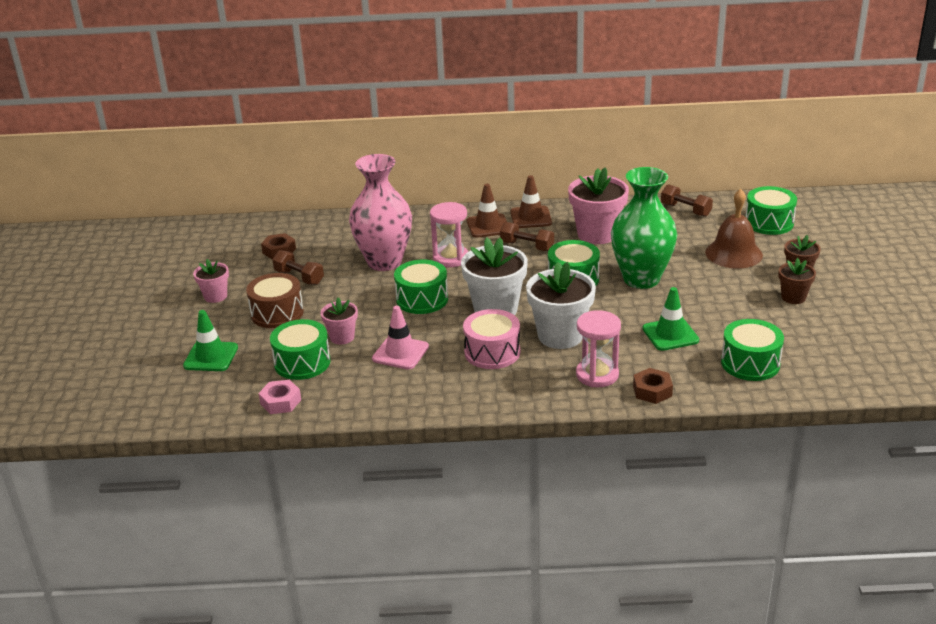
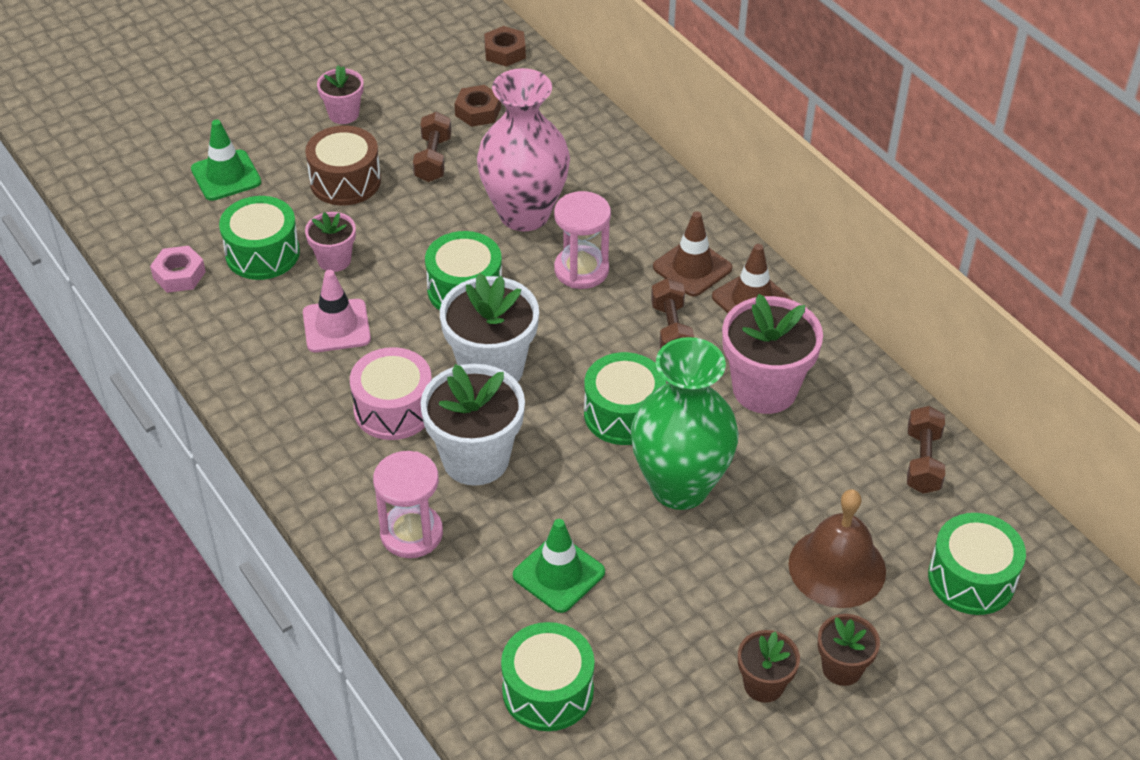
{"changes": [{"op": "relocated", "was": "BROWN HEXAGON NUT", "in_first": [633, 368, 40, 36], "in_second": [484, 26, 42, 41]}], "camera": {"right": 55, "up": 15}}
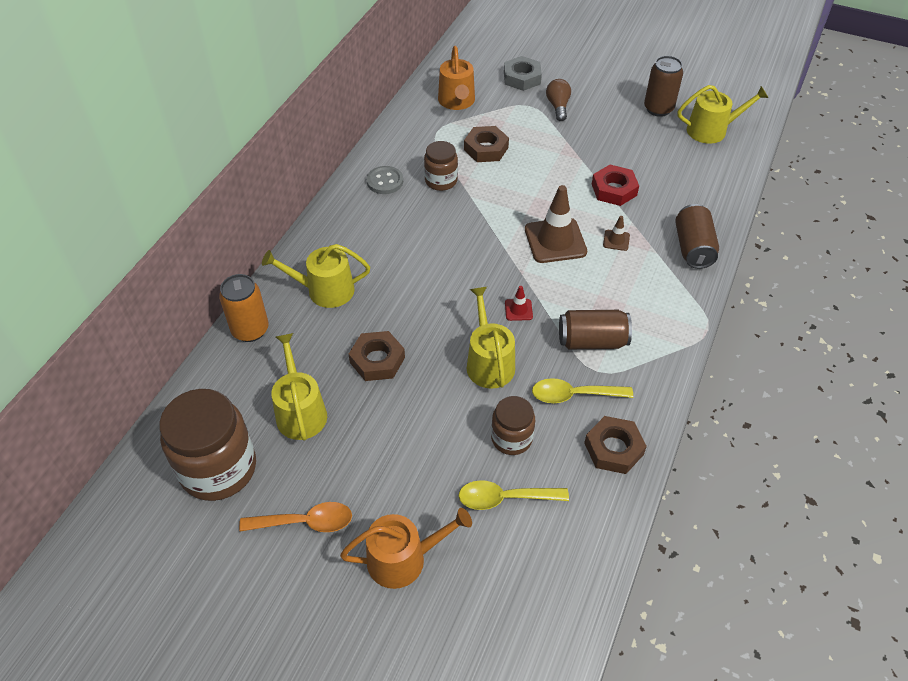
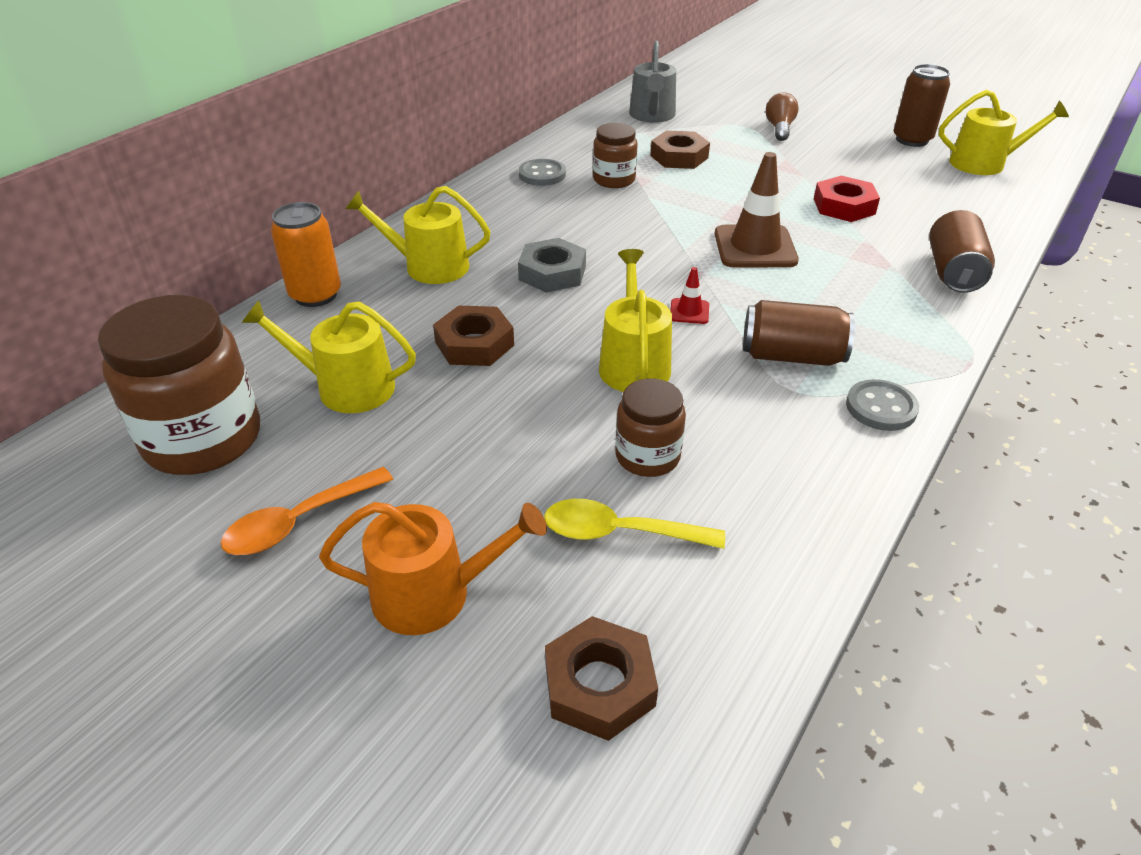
{"changes": [{"op": "missing", "was": "BRIGHT YELLOW TABLESPOON", "in_first": [532, 378, 101, 25]}, {"op": "missing", "was": "BROWN TRAFFIC CONE", "in_first": [603, 216, 27, 35]}, {"op": "appeared", "now": "GREY BUTTON", "in_second": [846, 379, 73, 52]}, {"op": "relocated", "was": "GREY HEXAGON NUT", "in_first": [504, 56, 38, 35], "in_second": [518, 238, 68, 55]}, {"op": "relocated", "was": "BROWN HEXAGON NUT", "in_first": [584, 416, 63, 58], "in_second": [545, 616, 113, 125]}, {"op": "colour", "was": "BRIGHT ORANGE WATERING POT", "now": "GREY WATERING POT", "in_first": [438, 46, 37, 64], "in_second": [629, 40, 47, 83]}, {"op": "spun", "was": "BRIGHT ORANGE TABLESPOON", "in_first": [239, 502, 113, 30], "in_second": [221, 467, 172, 88], "clockwise": 135}, {"op": "spun", "was": "BRIGHT YELLOW WATERING POT", "in_first": [271, 333, 56, 107], "in_second": [242, 300, 174, 113], "clockwise": -75}], "camera": {"right": 10, "up": -10}}
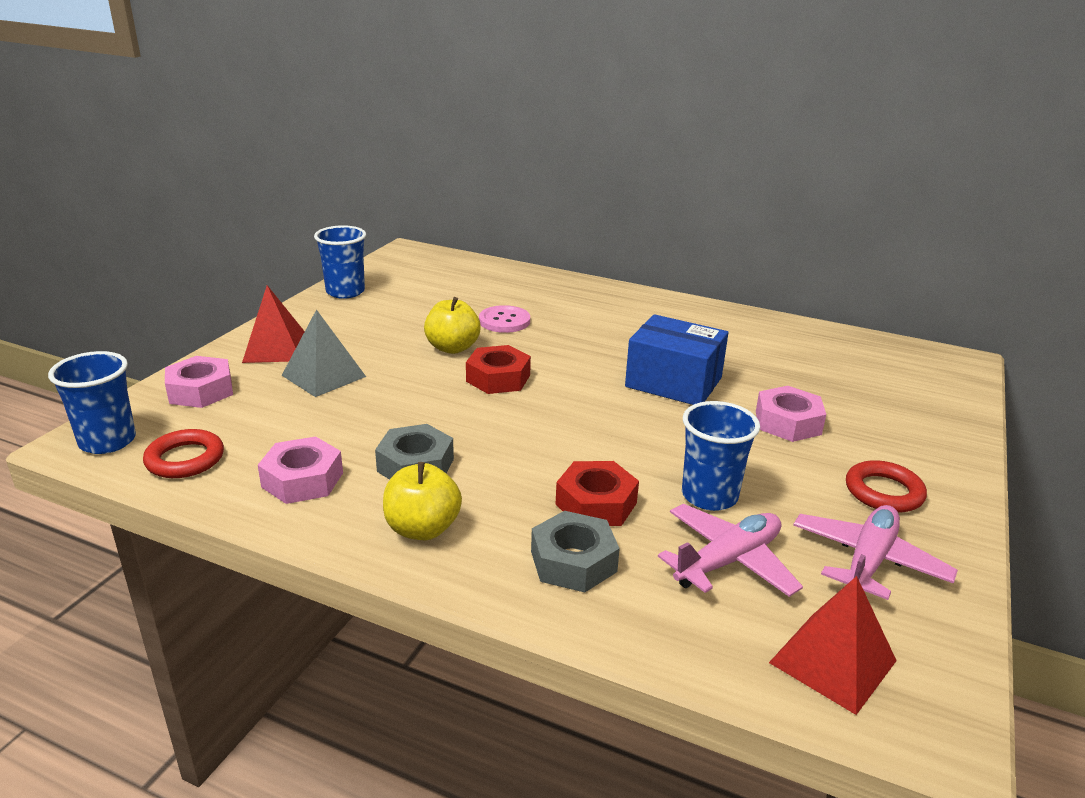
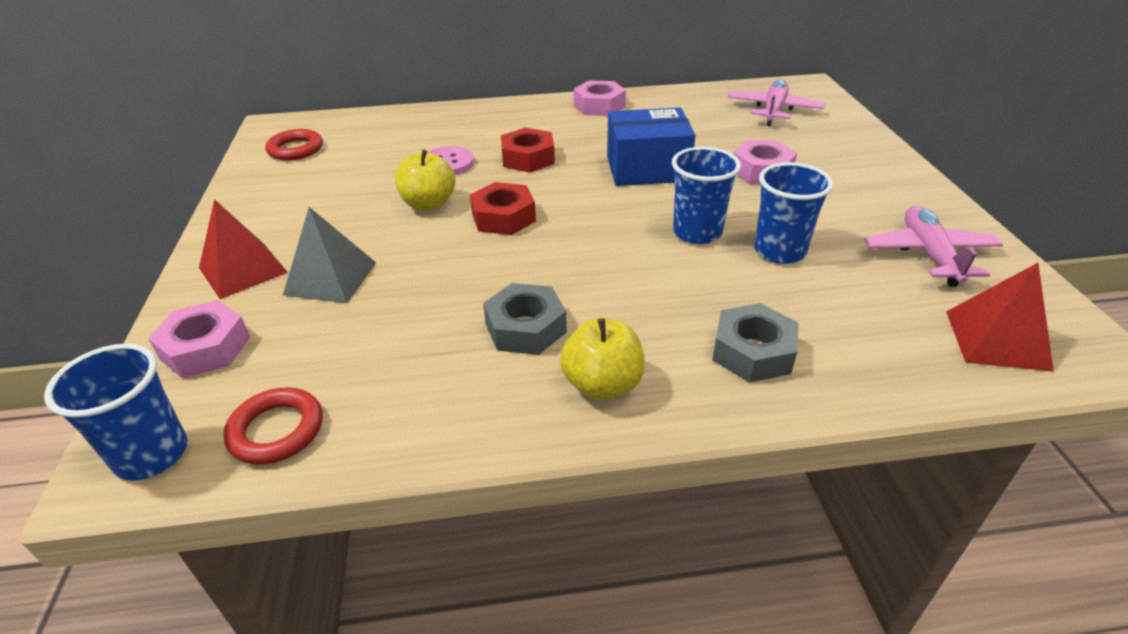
{"changes": [{"op": "relocated", "was": "ROSE-PINK HEXAGON NUT", "in_first": [258, 436, 85, 68], "in_second": [574, 80, 52, 36]}, {"op": "relocated", "was": "COBALT TUMBLER", "in_first": [314, 225, 52, 74], "in_second": [672, 147, 69, 97]}, {"op": "relocated", "was": "SCARLET HEXAGON NUT", "in_first": [555, 461, 84, 65], "in_second": [501, 127, 54, 46]}, {"op": "relocated", "was": "ROSE-PINK AEROPLANE", "in_first": [658, 504, 145, 93], "in_second": [728, 79, 97, 47]}, {"op": "relocated", "was": "SCARLET TORUS", "in_first": [846, 460, 81, 53], "in_second": [265, 129, 58, 32]}], "camera": {"right": -30, "up": 10}}
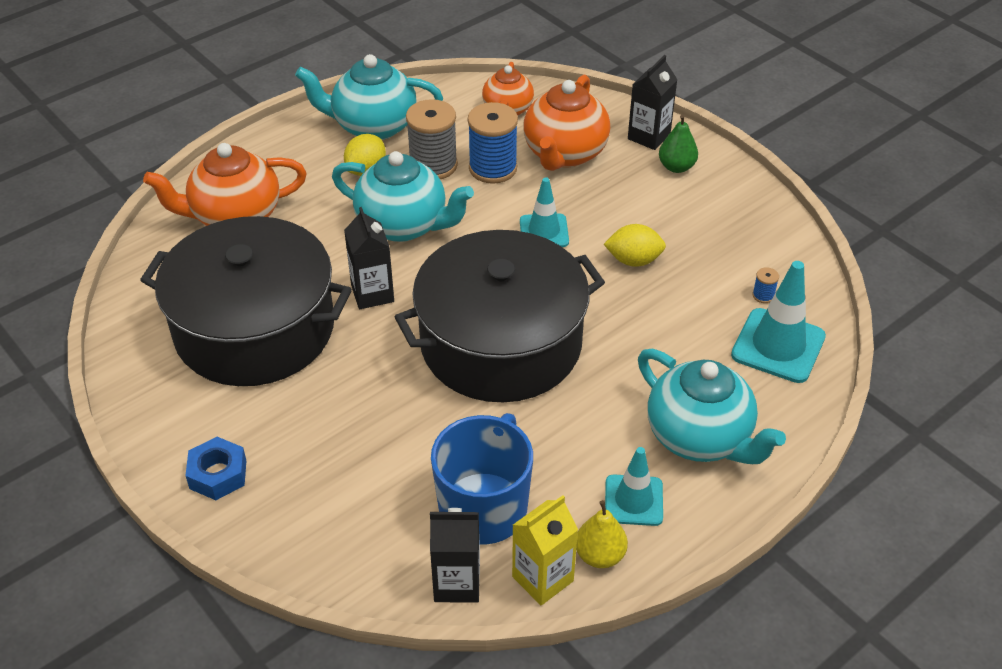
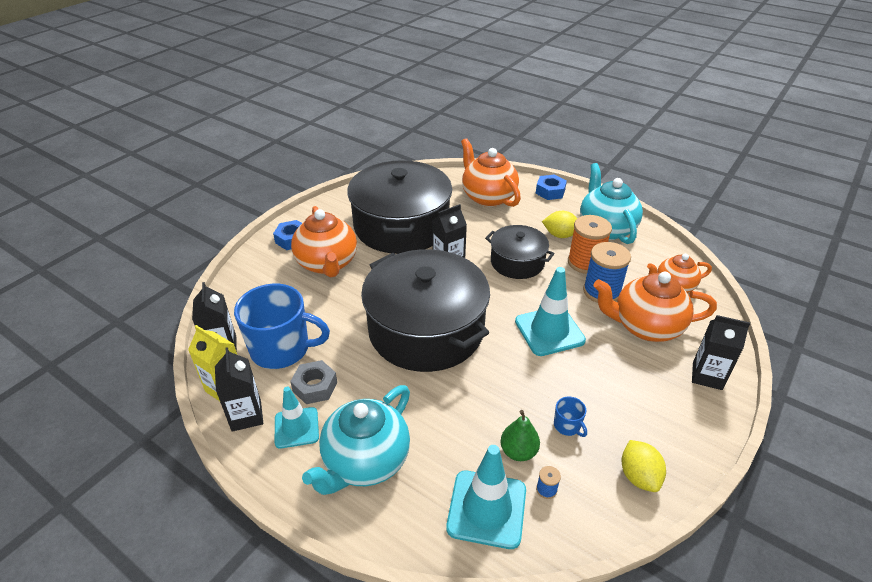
{"changes": [{"op": "appeared", "now": "GREY HEXAGON NUT", "in_second": [290, 360, 47, 44]}, {"op": "appeared", "now": "BRIGHT ORANGE TEAPOT", "in_second": [291, 206, 66, 71]}, {"op": "appeared", "now": "COBALT HEXAGON NUT", "in_second": [536, 174, 31, 26]}, {"op": "appeared", "now": "COBALT COFFEE MUG", "in_second": [554, 397, 33, 40]}, {"op": "relocated", "was": "BRIGHT YELLOW CITRUS FRUIT", "in_first": [604, 224, 62, 43], "in_second": [622, 440, 44, 52]}, {"op": "relocated", "was": "LEAF-GREEN PEAR", "in_first": [659, 115, 39, 58], "in_second": [500, 410, 40, 51]}, {"op": "exchanged", "was": "TURQUOISE TEAPOT", "now": "JET-BLACK COOKING POT", "in_first": [332, 151, 142, 91], "in_second": [485, 225, 70, 54]}, {"op": "exchanged", "was": "BRIGHT YELLOW PEAR", "now": "JET-BLACK MILK CARTON", "in_first": [576, 500, 52, 68], "in_second": [215, 347, 48, 85]}, {"op": "colour", "was": "GREY REEL OF THREAD", "now": "BRIGHT ORANGE REEL OF THREAD", "in_first": [406, 99, 52, 80], "in_second": [568, 215, 44, 59]}, {"op": "size", "was": "TURQUOISE TRAFFIC CONE", "in_first": [520, 177, 49, 70], "in_second": [515, 267, 71, 89], "ratio": 1.53}], "camera": {"right": 75, "up": -5}}
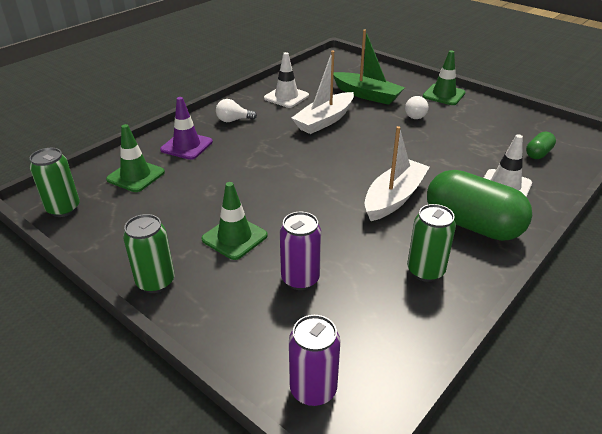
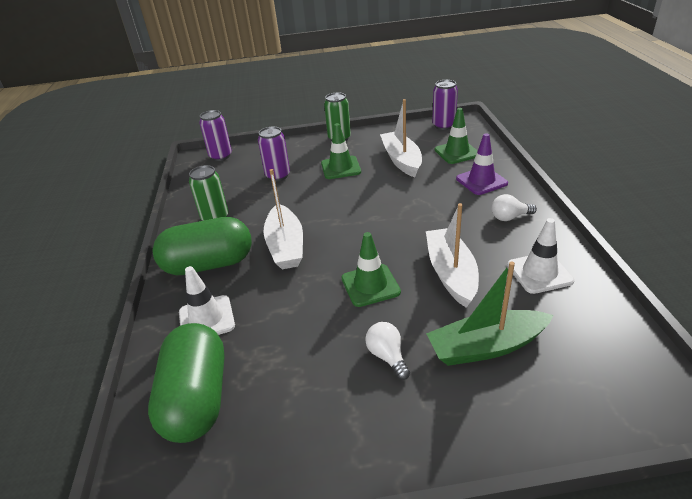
{"changes": [{"op": "appeared", "now": "WHITE TOY BOAT", "in_second": [380, 99, 42, 78]}, {"op": "relocated", "was": "LEAF-GREEN TRAFFIC CONE", "in_first": [423, 50, 42, 55], "in_second": [341, 232, 60, 75]}, {"op": "colour", "was": "LEAF-GREEN CAN", "now": "VIOLET CAN", "in_first": [30, 148, 50, 69], "in_second": [432, 80, 26, 50]}, {"op": "spun", "was": "WHITE LIGHTBULB", "in_first": [216, 99, 41, 23], "in_second": [491, 194, 46, 27], "clockwise": -135}, {"op": "size", "was": "LEAF-GREEN PILL SHAPE", "in_first": [526, 132, 30, 27], "in_second": [148, 323, 77, 120], "ratio": 2.18}], "camera": {"right": 135, "up": 0}}
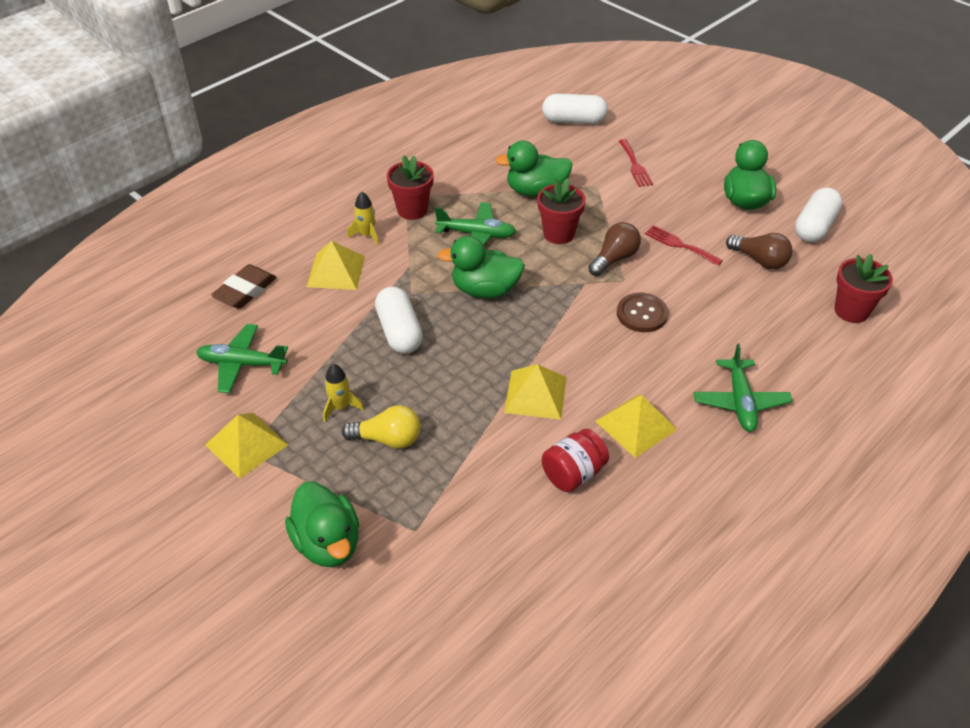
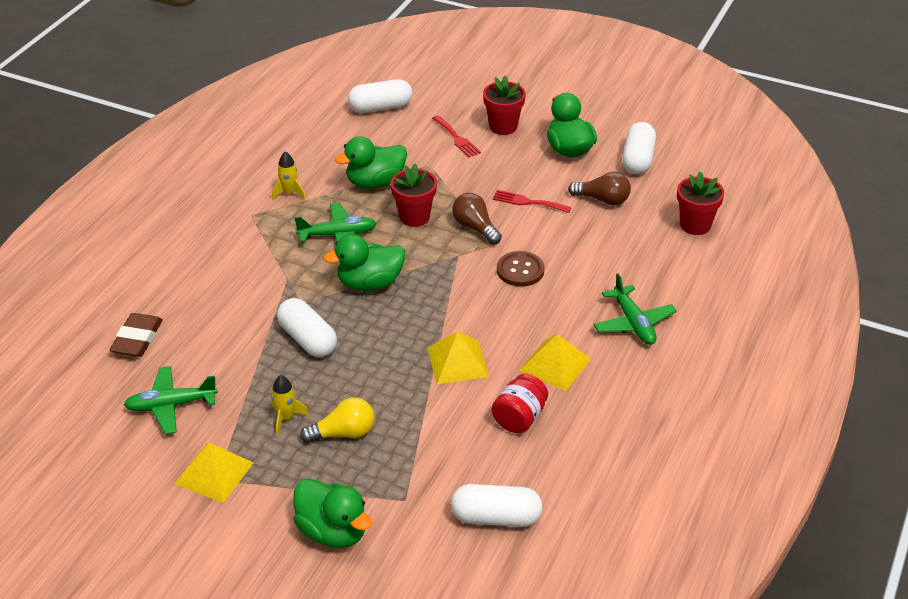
{"changes": [{"op": "missing", "was": "BRIGHT YELLOW PYRAMID", "in_first": [307, 241, 58, 49]}, {"op": "appeared", "now": "WHITE PILL SHAPE", "in_second": [451, 484, 92, 43]}, {"op": "relocated", "was": "BRIGHT YELLOW SPACESHIP", "in_first": [347, 192, 32, 53], "in_second": [272, 151, 34, 48]}, {"op": "relocated", "was": "SCARLET POTTED PLANT", "in_first": [387, 155, 47, 65], "in_second": [483, 75, 43, 60]}, {"op": "spun", "was": "BROWN LIGHTBULB", "in_first": [588, 222, 53, 54], "in_second": [452, 193, 50, 52], "clockwise": -60}], "camera": {"right": -20, "up": -5}}
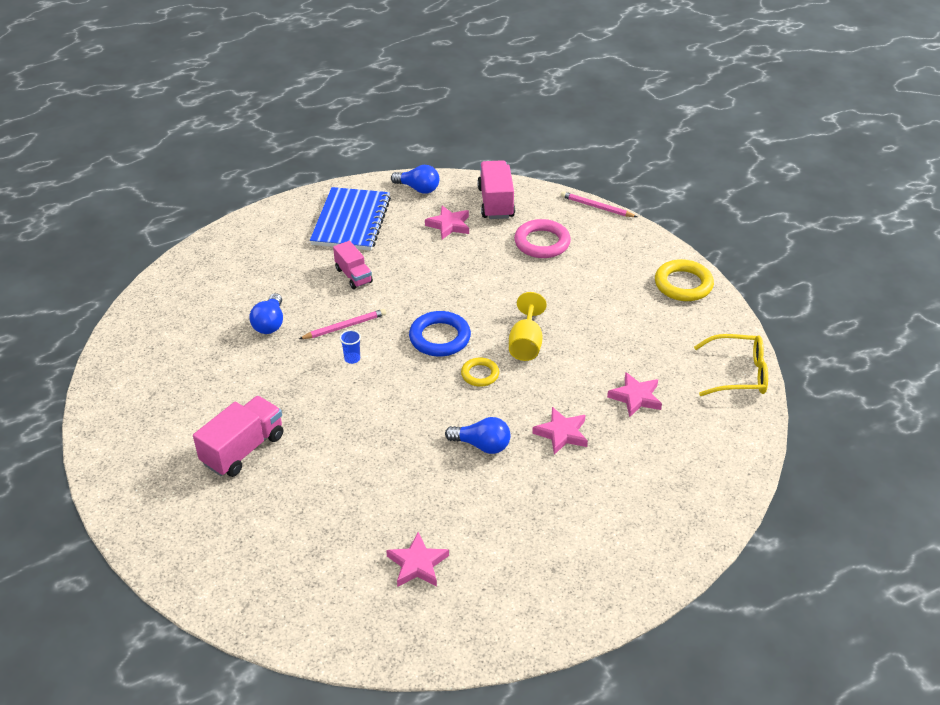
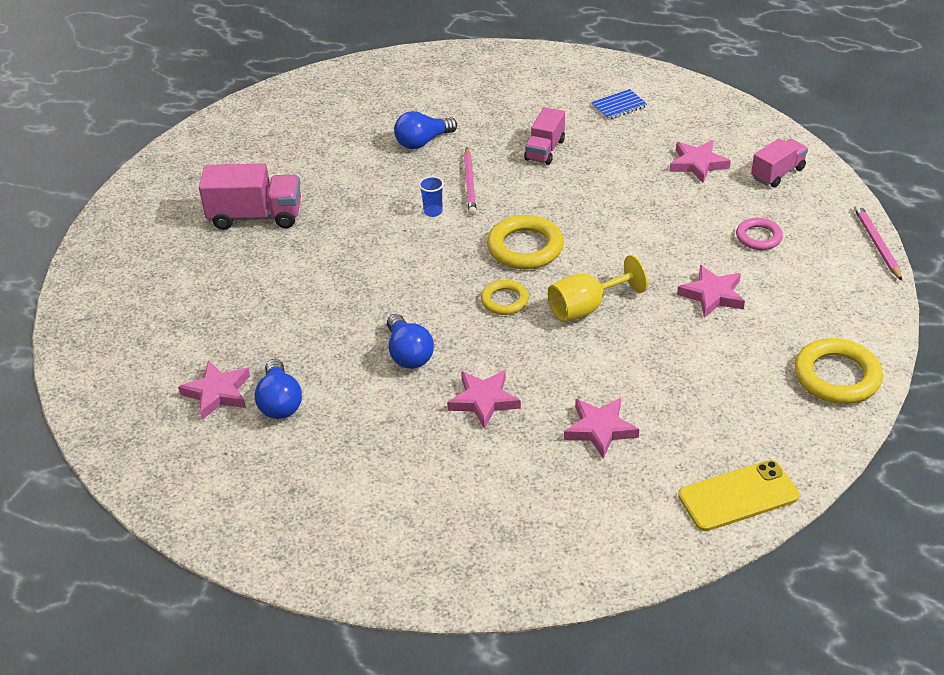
{"changes": [{"op": "appeared", "now": "ROSE-PINK STAR", "in_second": [677, 265, 68, 53]}, {"op": "relocated", "was": "COBALT LIGHTBULB", "in_first": [391, 165, 48, 29], "in_second": [255, 359, 47, 60]}, {"op": "exchanged", "was": "BRIGHT YELLOW EYEGLASSES", "now": "BRIGHT YELLOW SMARTPHONE", "in_first": [694, 334, 74, 62], "in_second": [678, 460, 122, 71]}, {"op": "colour", "was": "COBALT TORUS", "now": "BRIGHT YELLOW TORUS", "in_first": [409, 311, 62, 45], "in_second": [487, 215, 77, 54]}, {"op": "spun", "was": "ROSE-PINK PENCIL", "in_first": [299, 309, 87, 30], "in_second": [464, 147, 13, 69], "clockwise": 60}, {"op": "size", "was": "COBALT NOTEBOOK", "in_first": [310, 187, 81, 63], "in_second": [591, 89, 56, 31], "ratio": 0.42}, {"op": "size", "was": "ROSE-PINK TOY TRUCK", "in_first": [477, 160, 38, 59], "in_second": [751, 139, 57, 49], "ratio": 0.64}, {"op": "size", "was": "ROSE-PINK TORUS", "in_first": [514, 219, 57, 39], "in_second": [736, 218, 47, 32], "ratio": 0.6}], "camera": {"right": 55, "up": 0}}
